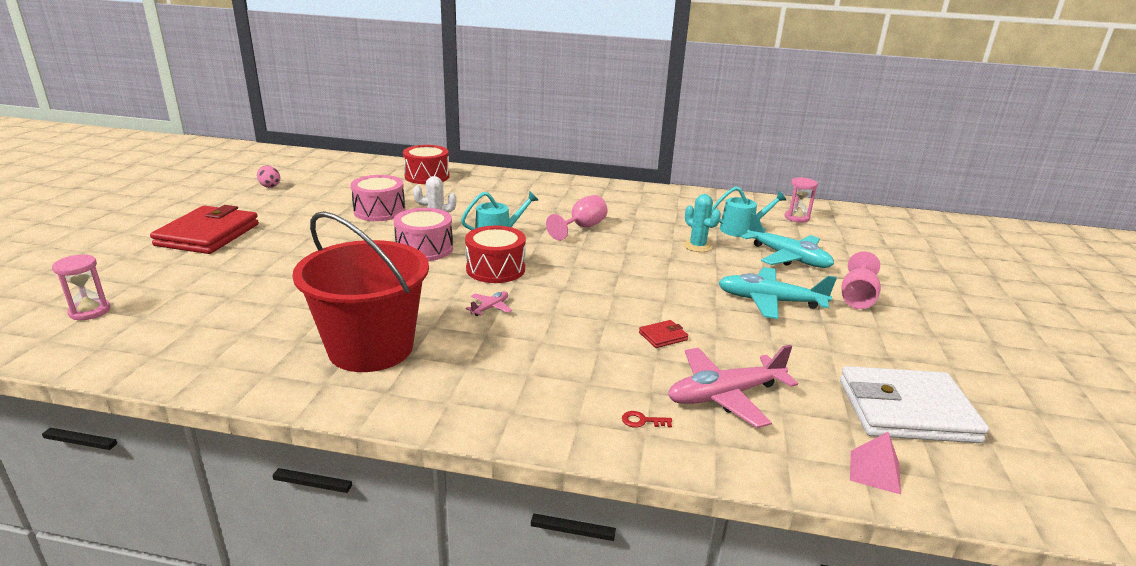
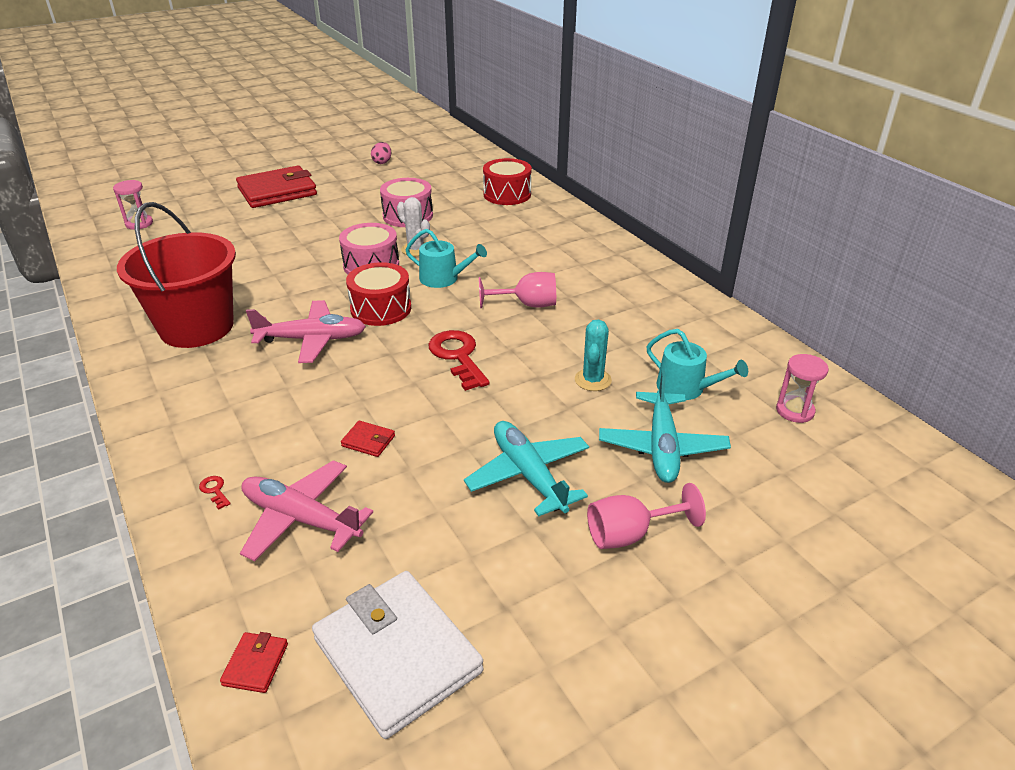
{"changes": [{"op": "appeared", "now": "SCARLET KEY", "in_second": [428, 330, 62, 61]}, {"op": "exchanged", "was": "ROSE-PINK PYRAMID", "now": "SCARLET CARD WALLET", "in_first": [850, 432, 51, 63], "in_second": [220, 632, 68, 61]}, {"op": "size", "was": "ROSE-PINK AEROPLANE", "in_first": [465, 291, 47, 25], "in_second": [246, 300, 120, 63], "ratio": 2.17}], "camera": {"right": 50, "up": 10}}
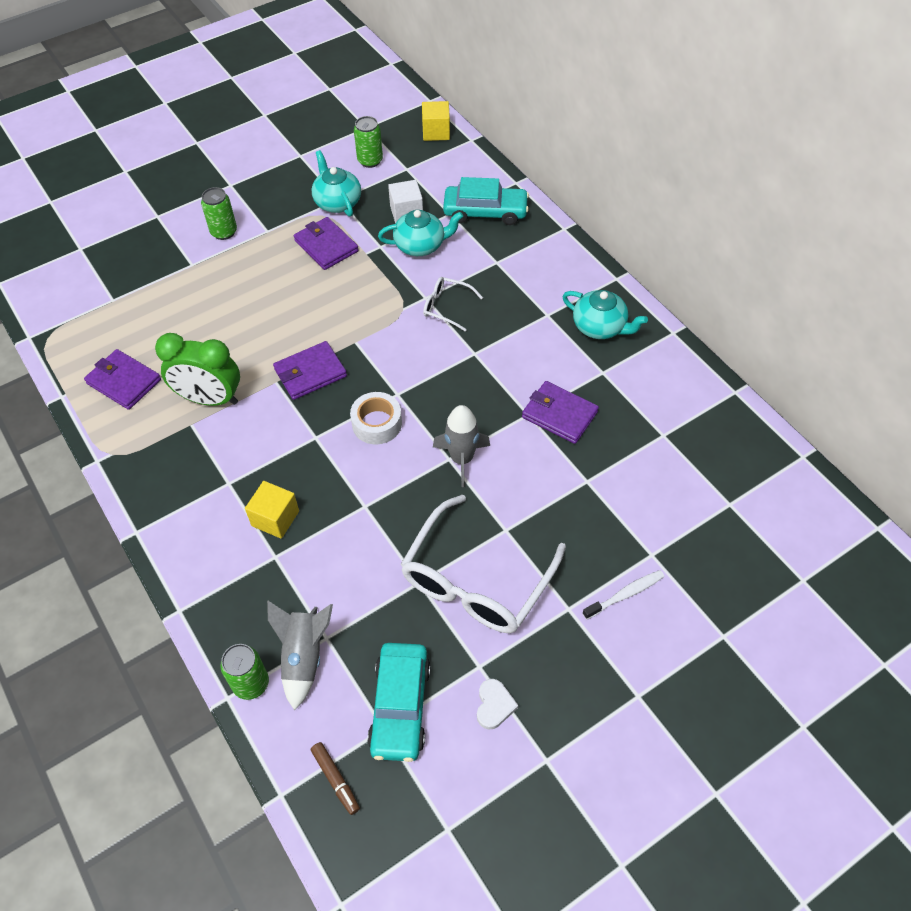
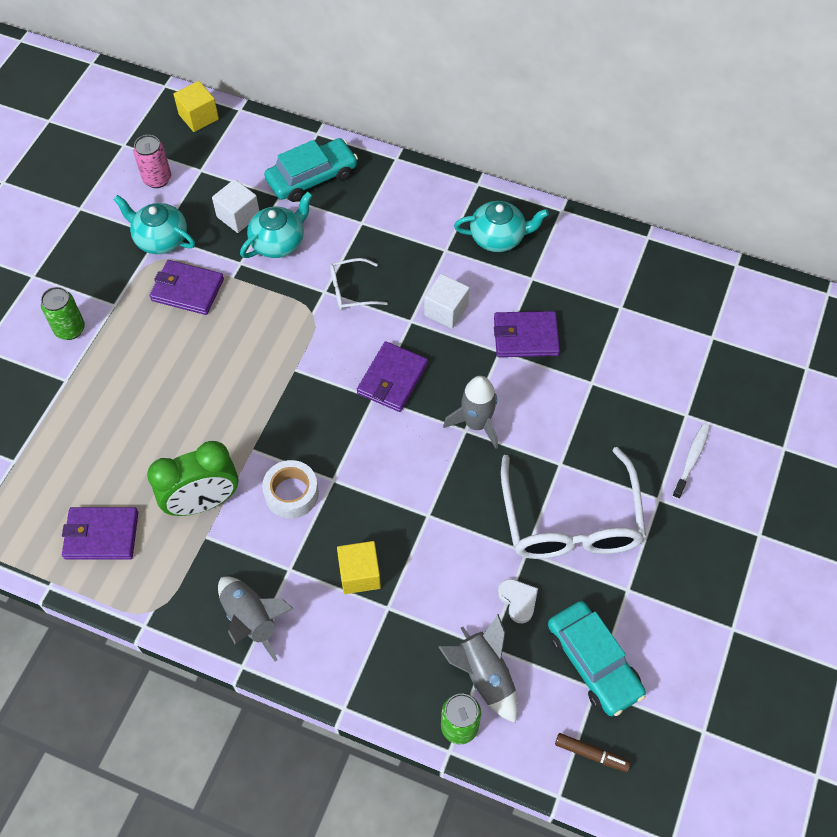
{"changes": [{"op": "appeared", "now": "GREY SPACESHIP", "in_second": [218, 576, 76, 86]}, {"op": "appeared", "now": "WHITE BLOCK", "in_second": [424, 274, 46, 55]}, {"op": "relocated", "was": "VIOLET CARD WALLET", "in_first": [273, 341, 74, 59], "in_second": [357, 341, 71, 71]}, {"op": "relocated", "was": "WHITE ROLL OF TAPE", "in_first": [350, 392, 52, 52], "in_second": [262, 460, 57, 59]}, {"op": "relocated", "was": "WHITE HEART", "in_first": [477, 679, 42, 50], "in_second": [498, 579, 40, 44]}, {"op": "colour", "was": "LEAF-GREEN CAN", "now": "ROSE-PINK CAN", "in_first": [354, 116, 29, 52], "in_second": [133, 135, 38, 53]}], "camera": {"right": -35, "up": 5}}
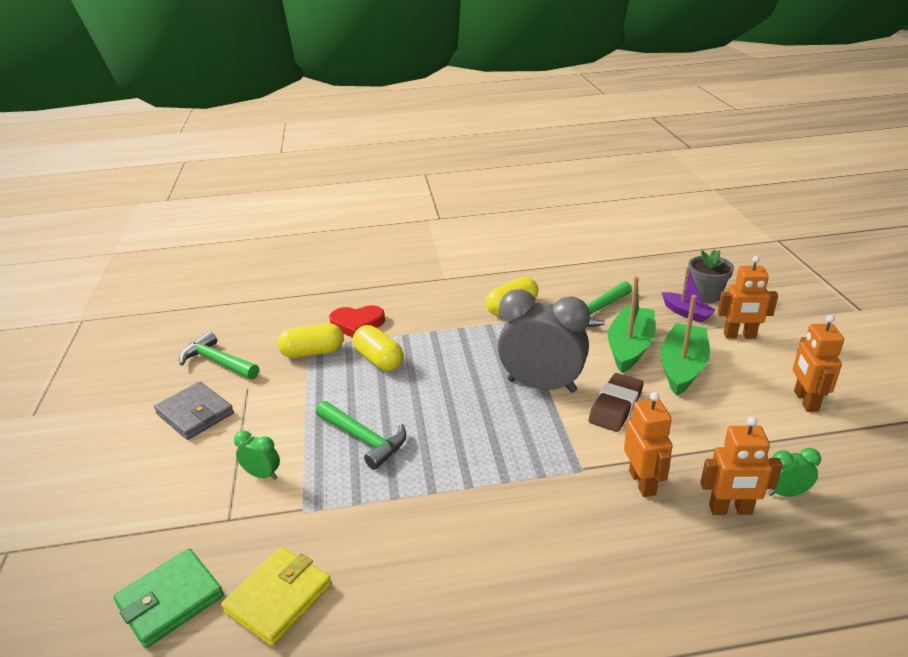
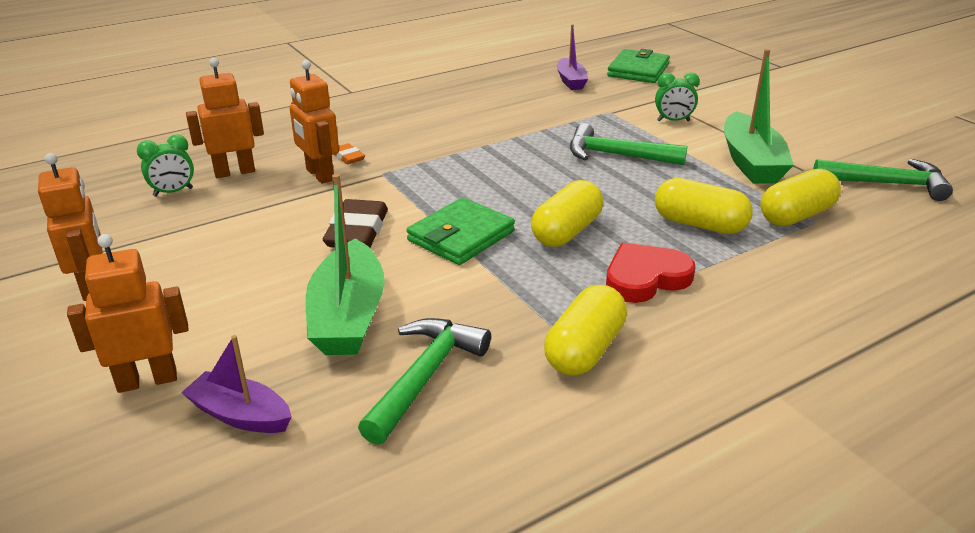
{"changes": [{"op": "missing", "was": "GREY CARD WALLET", "in_first": [154, 382, 80, 58]}, {"op": "missing", "was": "GREY POTTED PLANT", "in_first": [688, 250, 46, 53]}, {"op": "appeared", "now": "BRIGHT ORANGE PENCIL ERASER", "in_second": [334, 143, 31, 21]}, {"op": "appeared", "now": "BRIGHT YELLOW PILL SHAPE", "in_second": [531, 180, 72, 67]}, {"op": "relocated", "was": "SCARLET HEART", "in_first": [329, 305, 56, 33], "in_second": [606, 243, 90, 60]}, {"op": "relocated", "was": "LEAF-GREEN TOY BOAT", "in_first": [660, 295, 50, 101], "in_second": [724, 49, 70, 135]}, {"op": "exchanged", "was": "BRIGHT YELLOW CARD WALLET", "now": "VIOLET TOY BOAT", "in_first": [221, 547, 111, 99], "in_second": [557, 24, 31, 66]}, {"op": "exchanged", "was": "GREY CLOCK", "now": "LEAF-GREEN CARD WALLET", "in_first": [498, 289, 92, 104], "in_second": [407, 197, 108, 68]}], "camera": {"right": 155, "up": 0}}
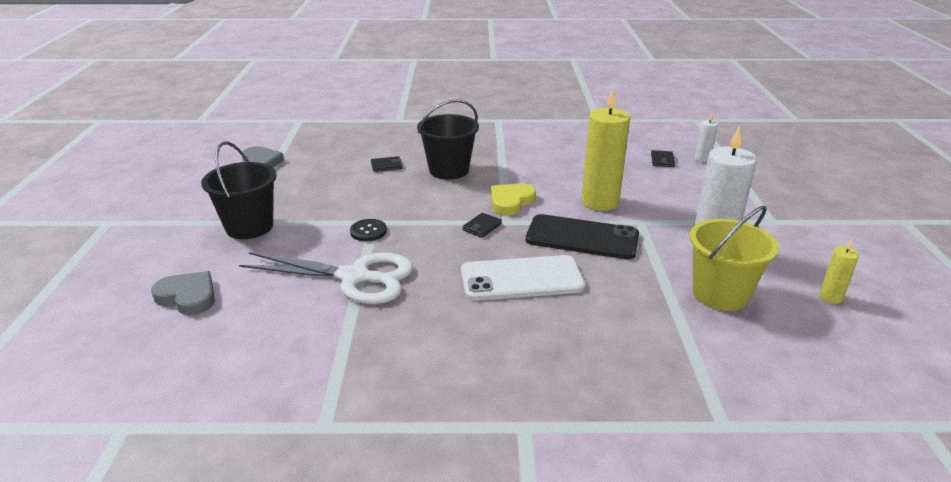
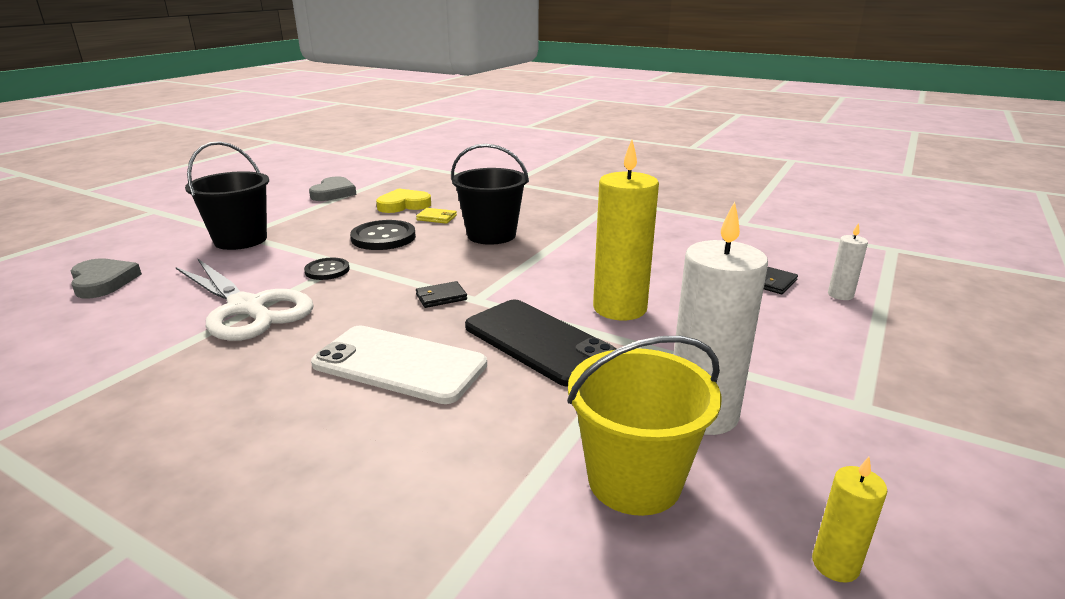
{"changes": [{"op": "appeared", "now": "JET-BLACK BUTTON", "in_second": [350, 220, 66, 30]}, {"op": "relocated", "was": "BRIGHT YELLOW HEART", "in_first": [491, 183, 45, 32], "in_second": [376, 188, 55, 25]}, {"op": "colour", "was": "JET-BLACK CARD WALLET", "now": "BRIGHT YELLOW CARD WALLET", "in_first": [371, 156, 31, 16], "in_second": [416, 208, 41, 16]}], "camera": {"right": 30, "up": -5}}
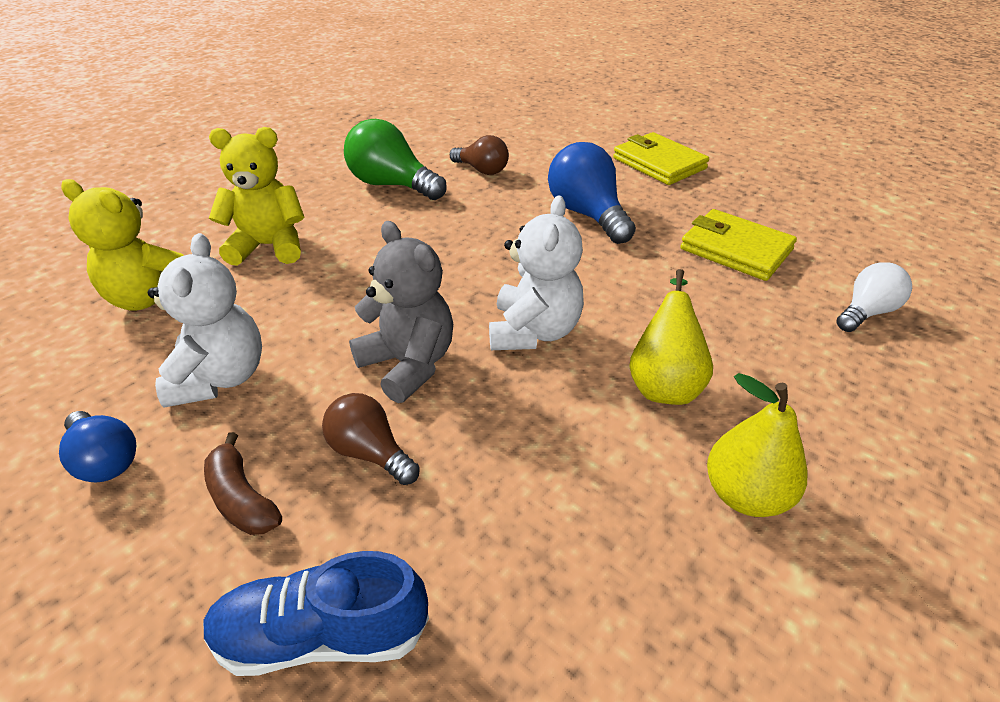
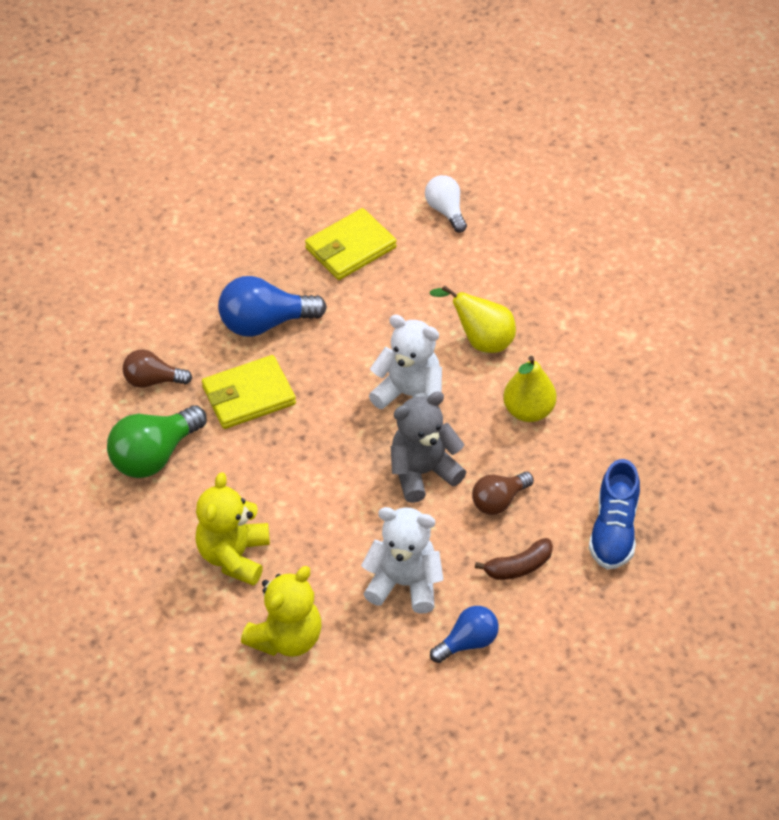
{"changes": [{"op": "relocated", "was": "BRIGHT YELLOW CARD WALLET", "in_first": [613, 132, 96, 53], "in_second": [202, 355, 94, 74]}, {"op": "relocated", "was": "BRIGHT YELLOW PEAR", "in_first": [707, 373, 100, 144], "in_second": [503, 356, 53, 66]}, {"op": "spun", "was": "BROWN LIGHTBULB", "in_first": [450, 135, 59, 40], "in_second": [123, 349, 69, 39], "clockwise": -135}], "camera": {"right": -75, "up": 10}}
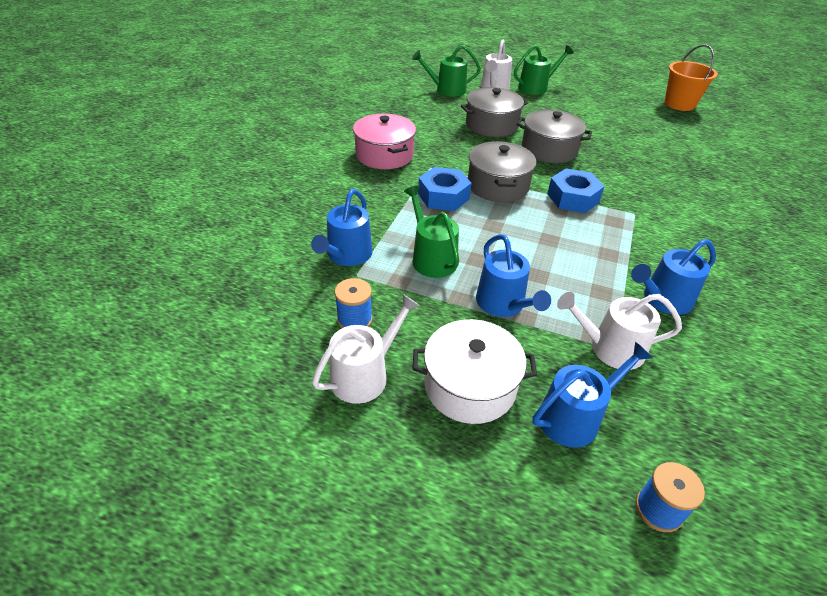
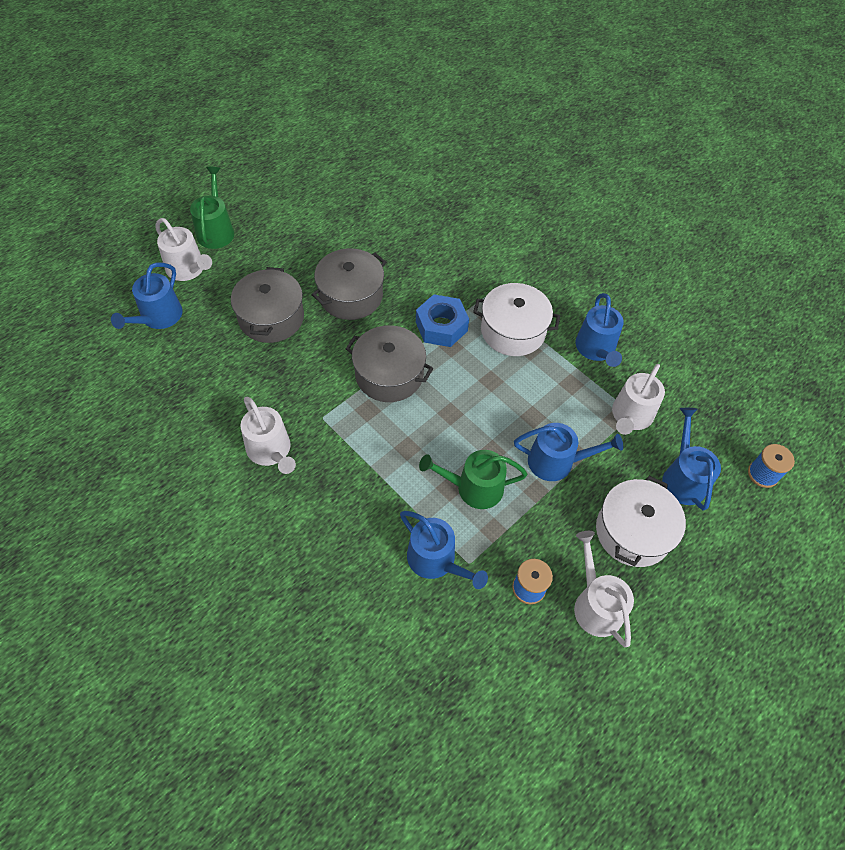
{"changes": [{"op": "missing", "was": "COBALT HEXAGON NUT", "in_first": [418, 167, 54, 44]}, {"op": "missing", "was": "BRIGHT ORANGE PAIL", "in_first": [665, 44, 53, 67]}, {"op": "appeared", "now": "WHITE COOKING POT", "in_second": [473, 283, 87, 73]}, {"op": "exchanged", "was": "ROSE-PINK COOKING POT", "now": "WHITE WATERING POT", "in_first": [353, 114, 63, 55], "in_second": [240, 397, 56, 77]}, {"op": "colour", "was": "LEAF-GREEN WATERING POT", "now": "COBALT WATERING POT", "in_first": [412, 45, 69, 51], "in_second": [111, 263, 71, 66]}], "camera": {"right": -65, "up": 15}}
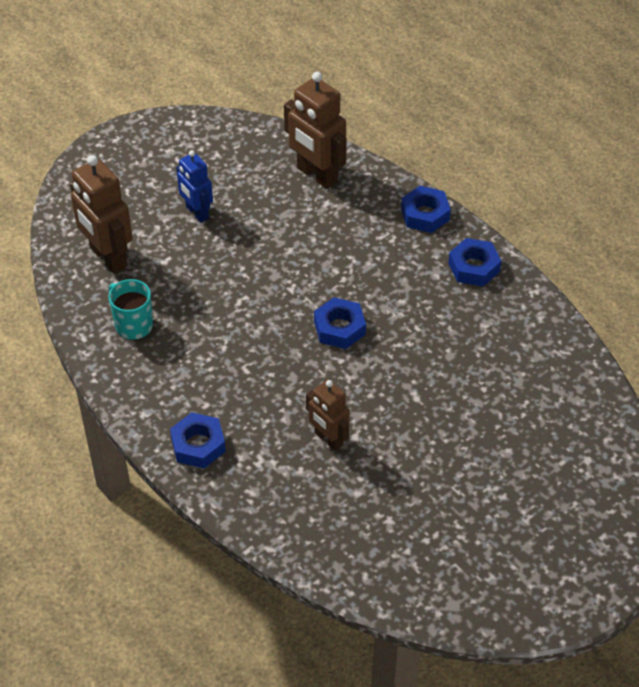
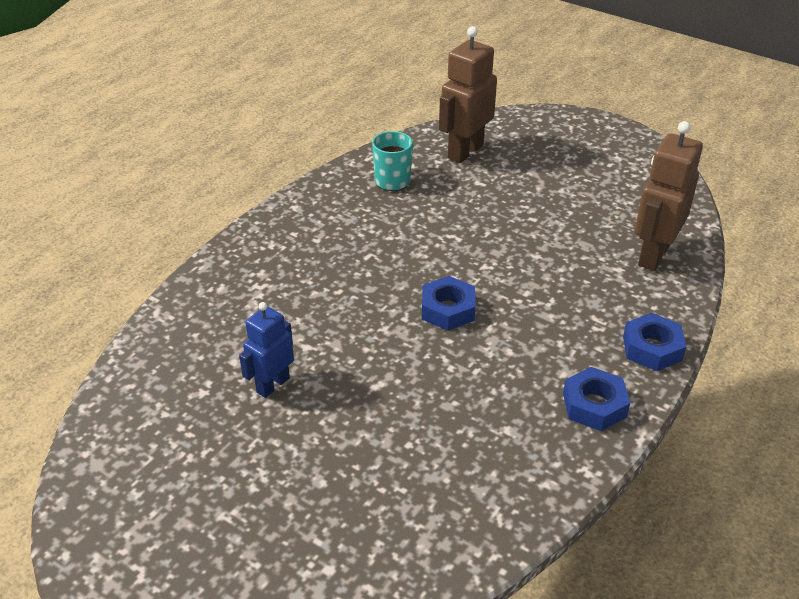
{"changes": [{"op": "missing", "was": "COBALT HEXAGON NUT", "in_first": [170, 412, 56, 56]}, {"op": "missing", "was": "BROWN ROBOT FIGURE", "in_first": [306, 379, 44, 72]}, {"op": "relocated", "was": "COBALT ROBOT FIGURE", "in_first": [176, 150, 37, 72], "in_second": [239, 302, 55, 96]}], "camera": {"right": 75, "up": -10}}
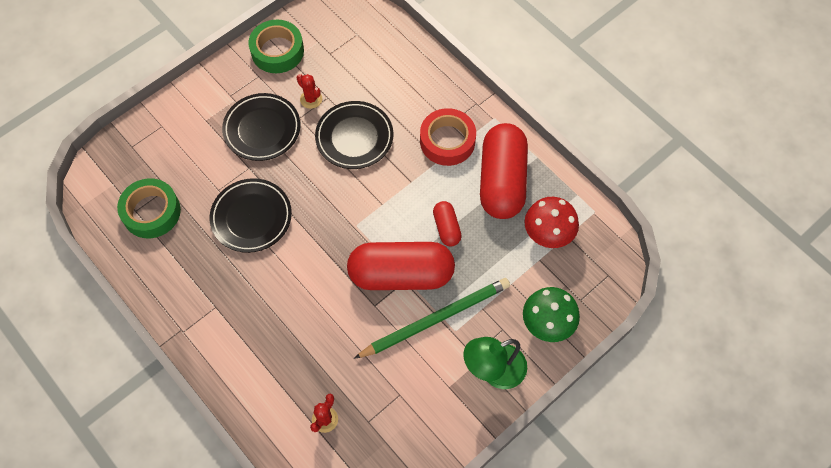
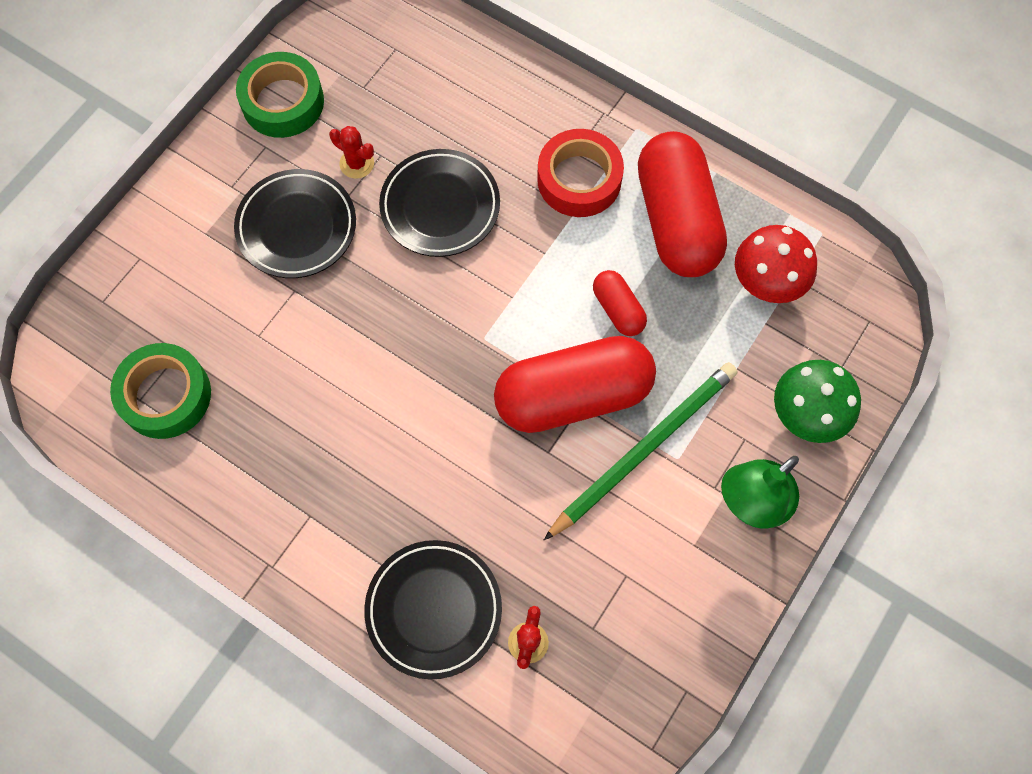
{"changes": [{"op": "relocated", "was": "JET-BLACK PLATE", "in_first": [210, 178, 82, 75], "in_second": [364, 540, 138, 139]}], "camera": {"right": -15, "up": 5}}
